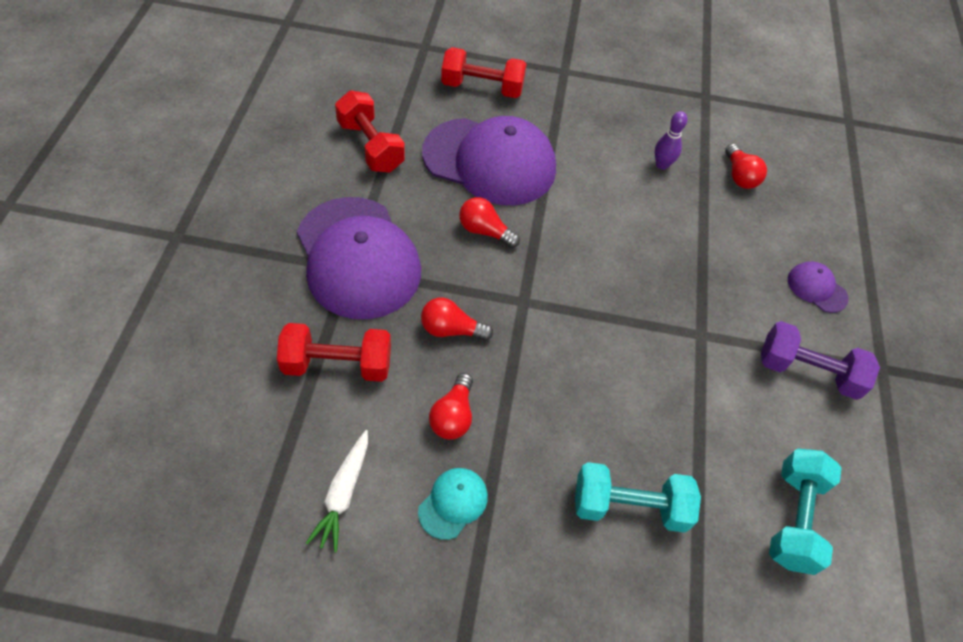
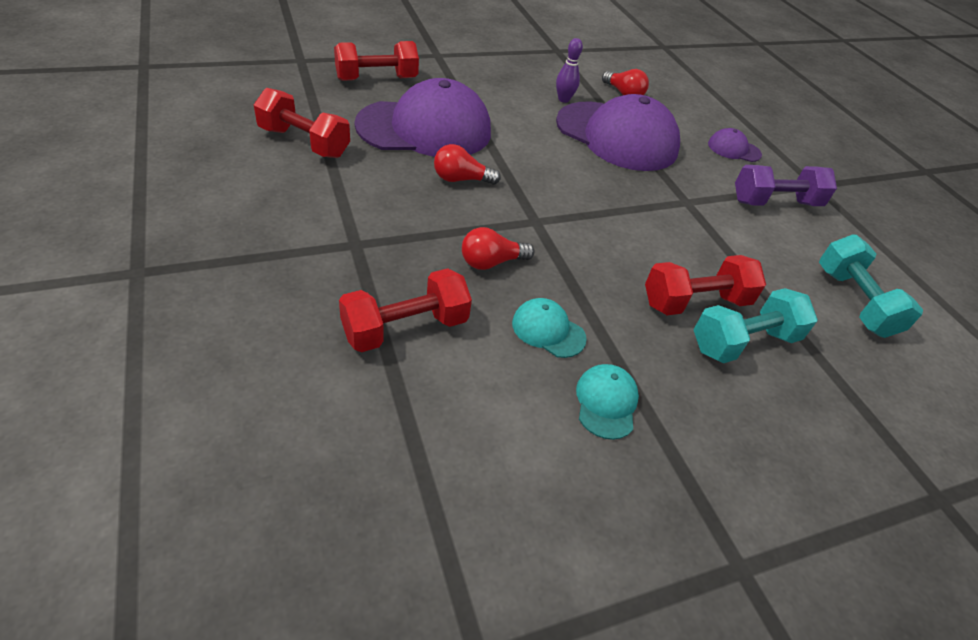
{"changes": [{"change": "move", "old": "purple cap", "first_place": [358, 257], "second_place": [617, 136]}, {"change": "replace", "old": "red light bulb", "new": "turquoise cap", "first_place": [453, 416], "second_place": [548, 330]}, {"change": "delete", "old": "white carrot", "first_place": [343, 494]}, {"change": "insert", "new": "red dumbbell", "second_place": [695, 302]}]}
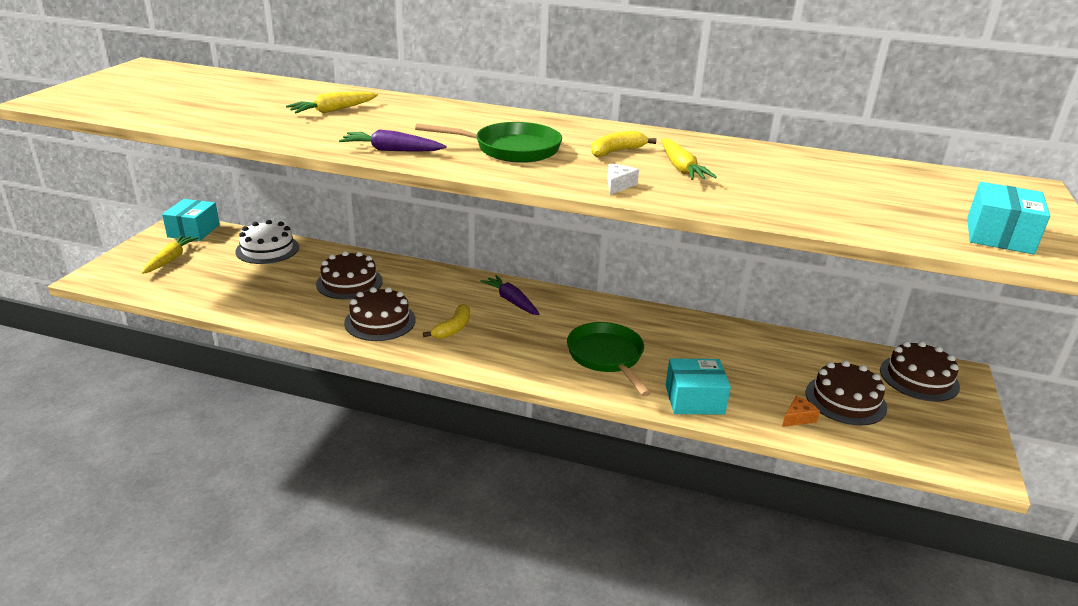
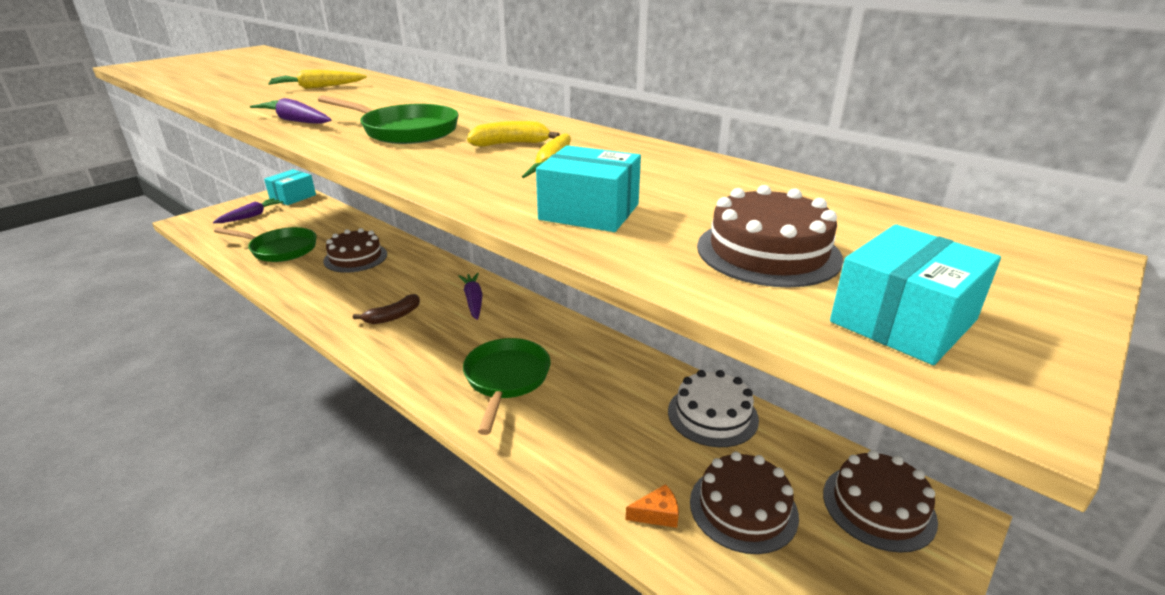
{"changes": [{"change": "delete", "old": "white cheese", "first_place": [618, 185]}, {"change": "move", "old": "white cake", "first_place": [267, 249], "second_place": [712, 415]}, {"change": "recolor", "old": "yellow carrot", "new": "purple carrot", "first_place": [170, 259], "second_place": [251, 216]}, {"change": "move", "old": "brown cake", "first_place": [380, 321], "second_place": [768, 252]}, {"change": "recolor", "old": "yellow banana", "new": "brown banana", "first_place": [453, 328], "second_place": [393, 316]}, {"change": "move", "old": "turquoise box", "first_place": [694, 399], "second_place": [589, 212]}, {"change": "insert", "new": "green pan", "second_place": [280, 249]}]}
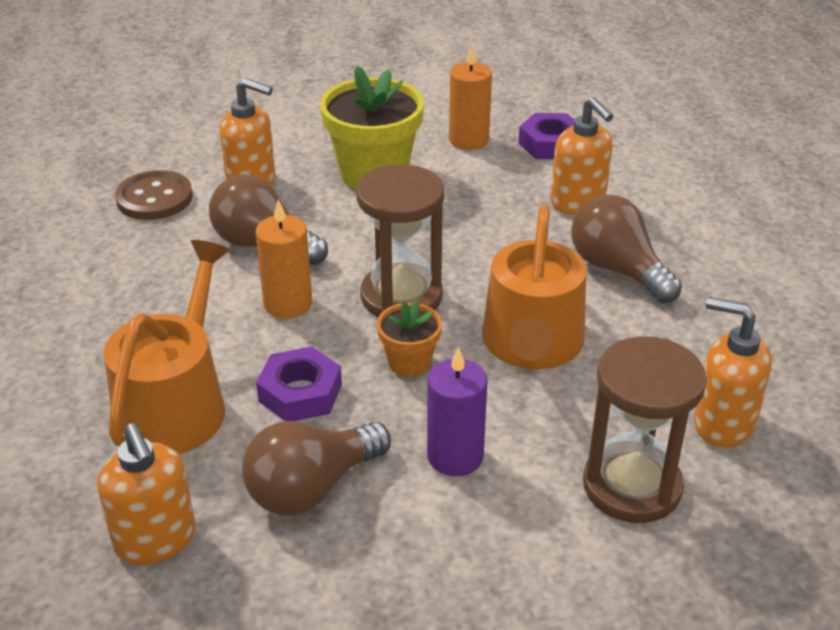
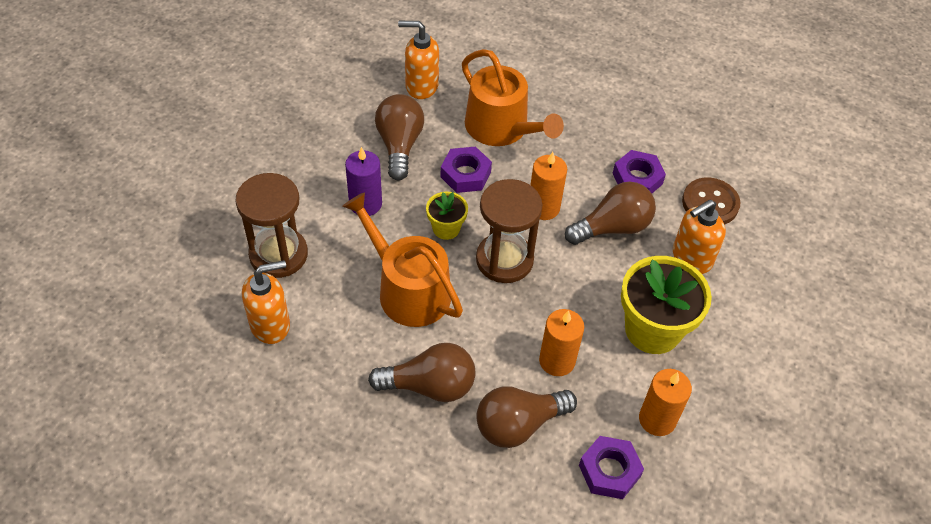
{"changes": [{"change": "replace", "old": "orange soap dispenser", "new": "brown light bulb", "first_place": [578, 203], "second_place": [518, 424]}, {"change": "recolor", "old": "orange flower pot", "new": "yellow flower pot", "first_place": [409, 362], "second_place": [446, 228]}, {"change": "insert", "new": "purple nut", "second_place": [637, 178]}, {"change": "insert", "new": "orange candle", "second_place": [557, 361]}]}
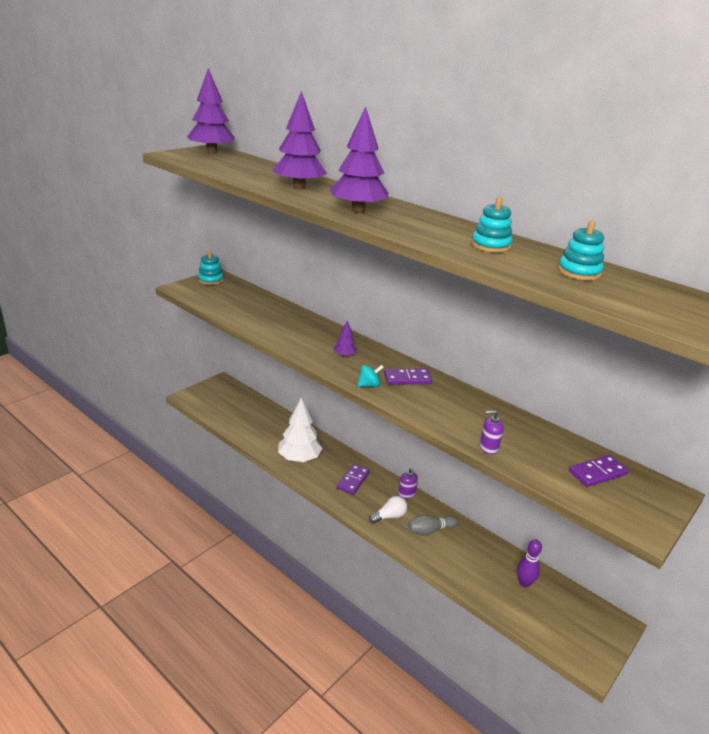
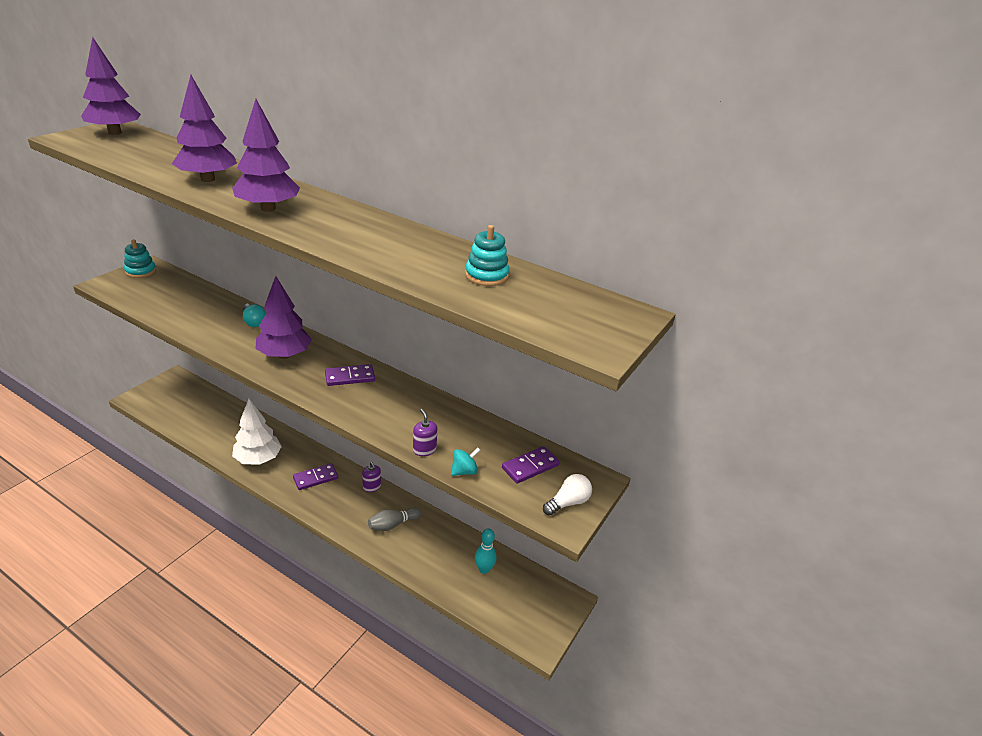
{"changes": [{"change": "delete", "old": "turquoise stacking toy", "first_place": [490, 245]}, {"change": "resize", "old": "purple tree", "first_place": [344, 355], "second_place": [284, 355], "factor": 2.12}, {"change": "move", "old": "turquoise spinning top", "first_place": [369, 385], "second_place": [464, 471]}, {"change": "rotate", "old": "purple soap dispenser", "first_place": [488, 447], "second_place": [424, 450], "degrees": 75}, {"change": "rotate", "old": "purple domino", "first_place": [353, 481], "second_place": [315, 478], "degrees": 45}, {"change": "move", "old": "white light bulb", "first_place": [389, 516], "second_place": [568, 503]}, {"change": "recolor", "old": "purple bowling pin", "new": "turquoise bowling pin", "first_place": [524, 583], "second_place": [484, 569]}, {"change": "insert", "new": "turquoise light bulb", "second_place": [254, 321]}]}
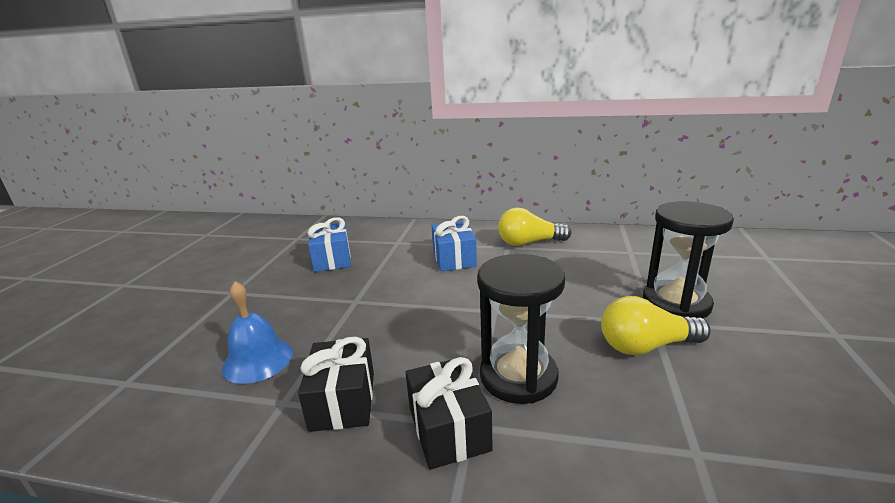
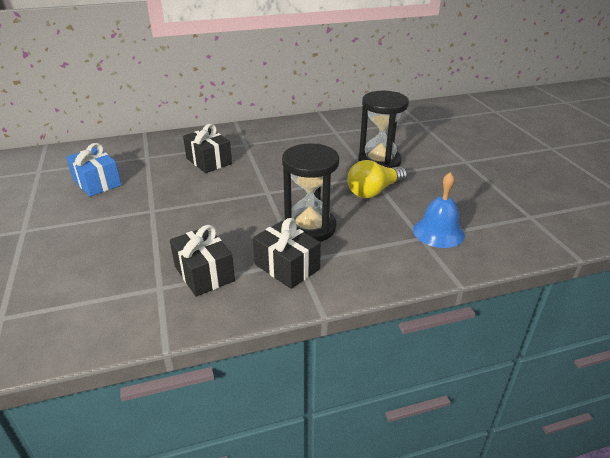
{"changes": [{"change": "delete", "old": "yellow light bulb", "first_place": [529, 243]}, {"change": "recolor", "old": "blue gift", "new": "black gift", "first_place": [454, 258], "second_place": [209, 161]}, {"change": "move", "old": "blue bell", "first_place": [258, 360], "second_place": [438, 232]}]}
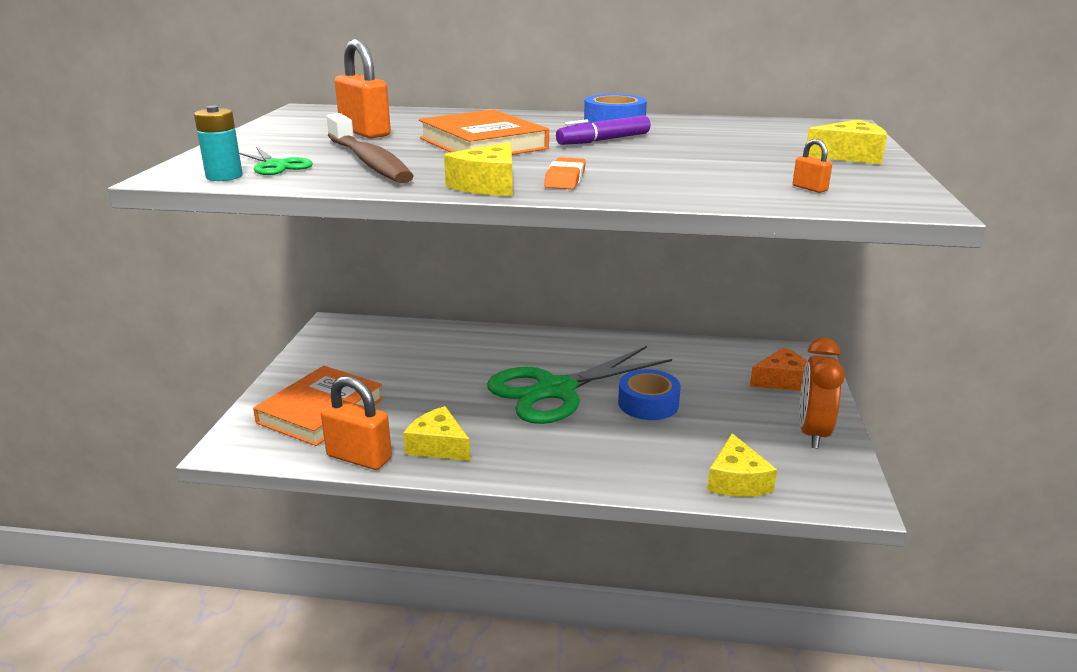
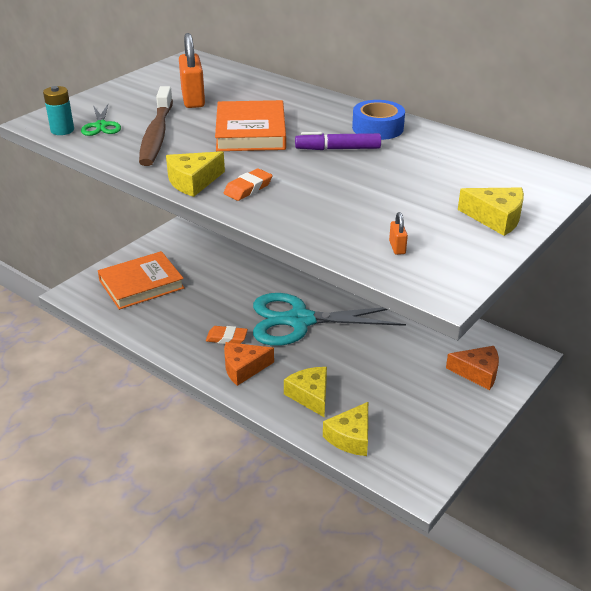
{"changes": [{"change": "delete", "old": "orange clock", "first_place": [812, 433]}, {"change": "recolor", "old": "green scissors", "new": "turquoise scissors", "first_place": [556, 390], "second_place": [299, 321]}, {"change": "delete", "old": "blue tape", "first_place": [648, 403]}, {"change": "delete", "old": "orange padlock", "first_place": [359, 457]}, {"change": "move", "old": "yellow cheese", "first_place": [438, 446], "second_place": [310, 395]}, {"change": "insert", "new": "orange eraser", "second_place": [226, 338]}, {"change": "insert", "new": "orange cheese", "second_place": [243, 368]}]}
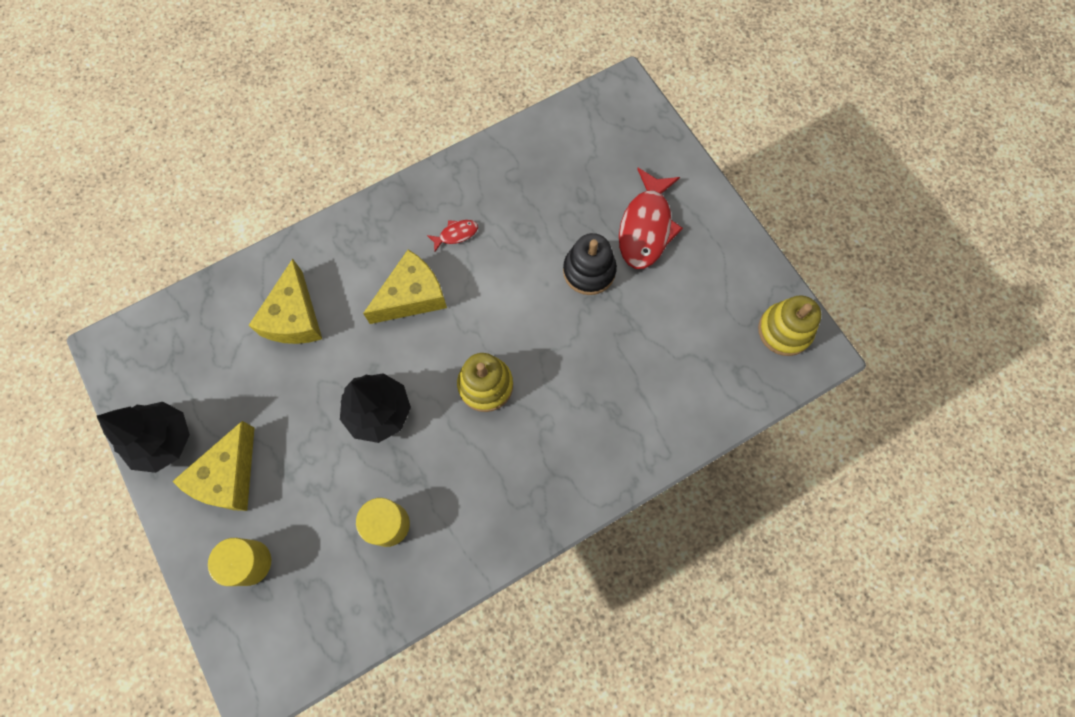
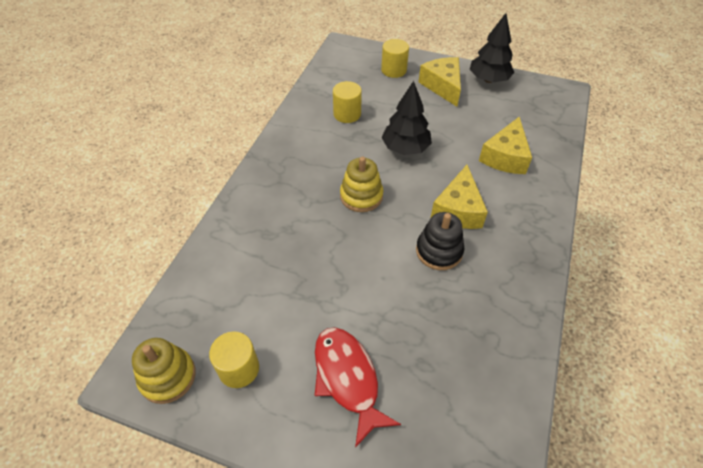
{"changes": [{"change": "delete", "old": "red fish", "first_place": [456, 234]}, {"change": "move", "old": "black stacking toy", "first_place": [589, 271], "second_place": [439, 251]}, {"change": "rotate", "old": "yellow cheese", "first_place": [294, 317], "second_place": [505, 156], "degrees": -120}, {"change": "insert", "new": "yellow cylinder", "second_place": [239, 368]}]}
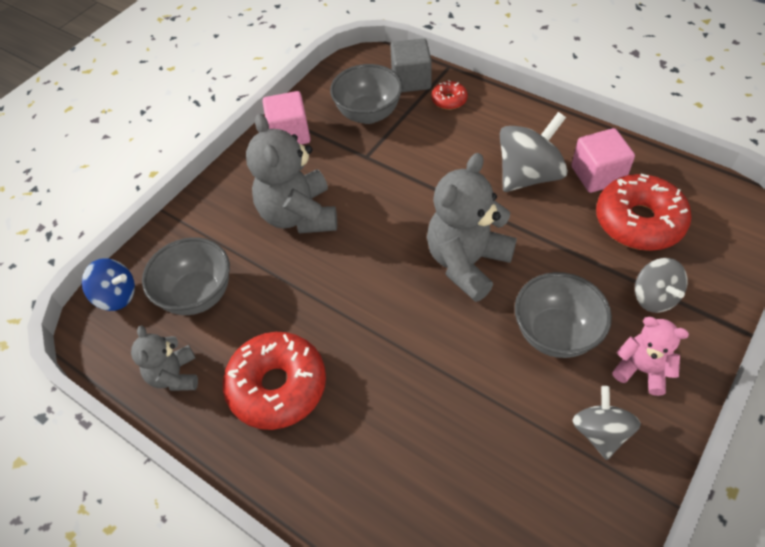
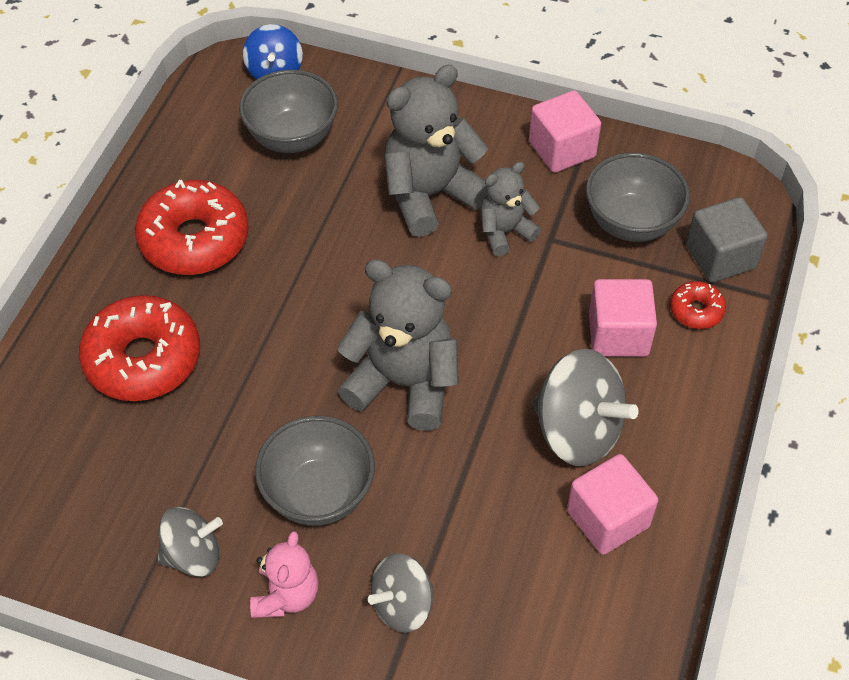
{"changes": [{"change": "move", "old": "red donut", "first_place": [638, 221], "second_place": [143, 359]}, {"change": "move", "old": "grey teddy bear", "first_place": [175, 375], "second_place": [505, 232]}, {"change": "insert", "new": "pink cube", "second_place": [618, 334]}]}
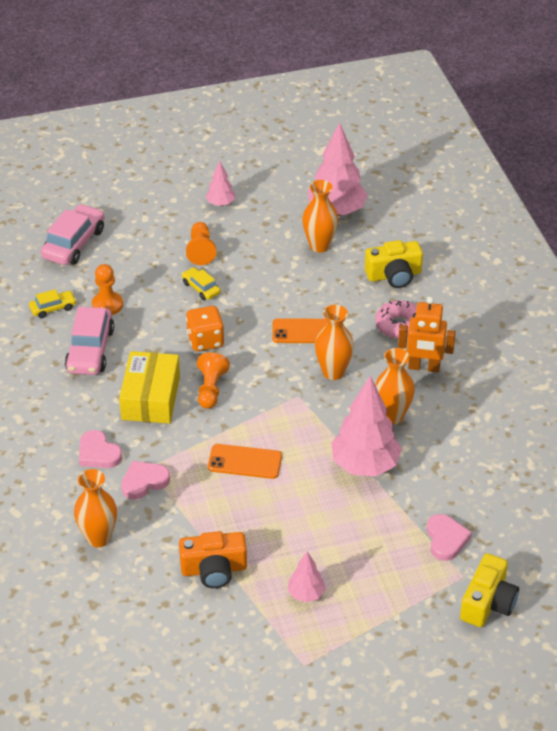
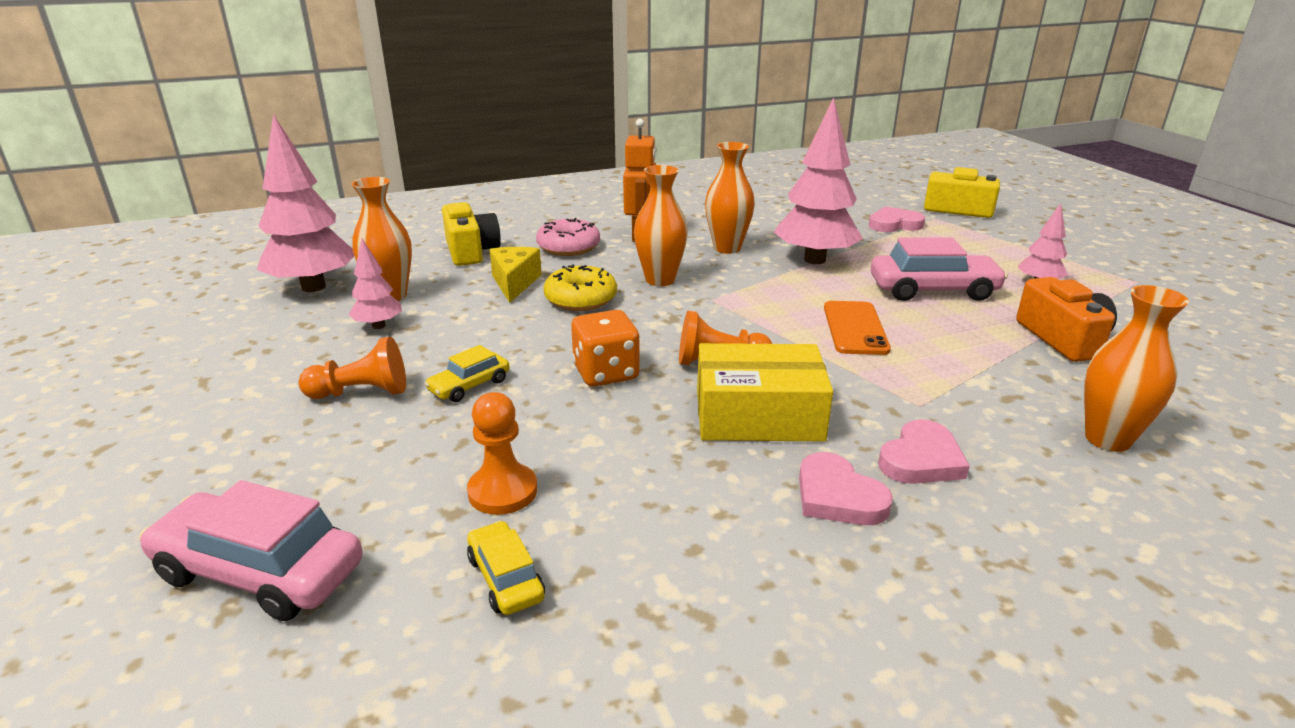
{"changes": [{"change": "move", "old": "pink tree", "first_place": [221, 203], "second_place": [378, 326]}, {"change": "move", "old": "pink car", "first_place": [90, 350], "second_place": [933, 290]}, {"change": "replace", "old": "orange phone", "new": "yellow donut", "first_place": [305, 331], "second_place": [581, 299]}, {"change": "move", "old": "pink heart", "first_place": [144, 482], "second_place": [838, 496]}, {"change": "insert", "new": "yellow cheese", "second_place": [515, 283]}]}
